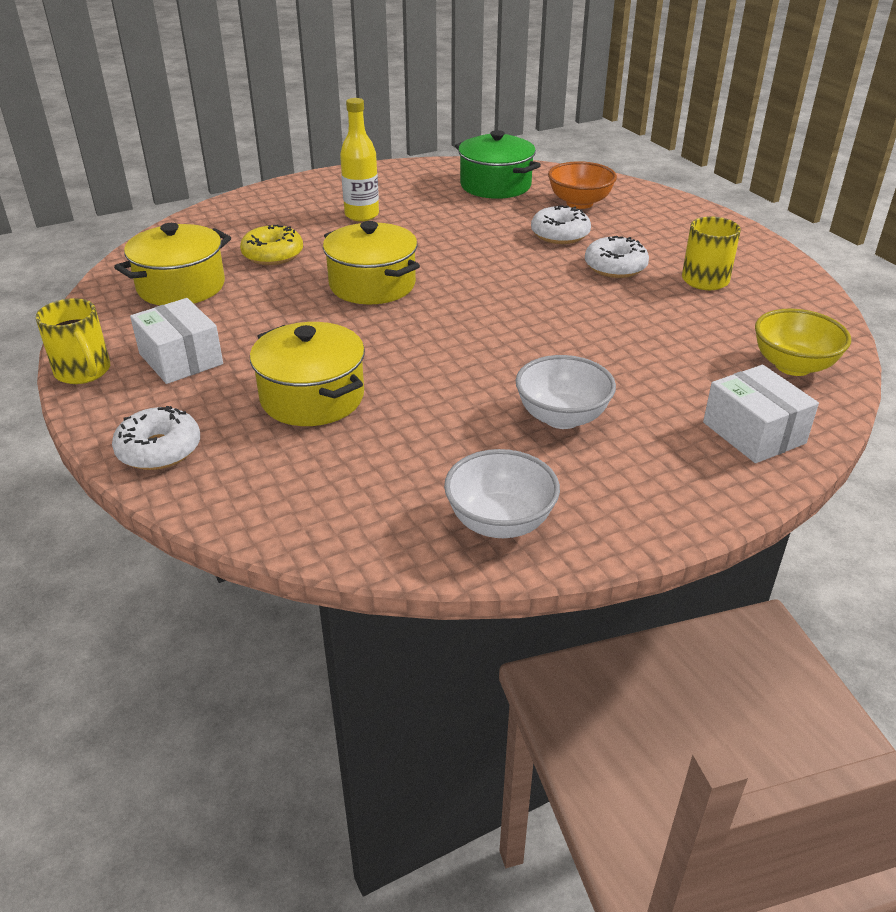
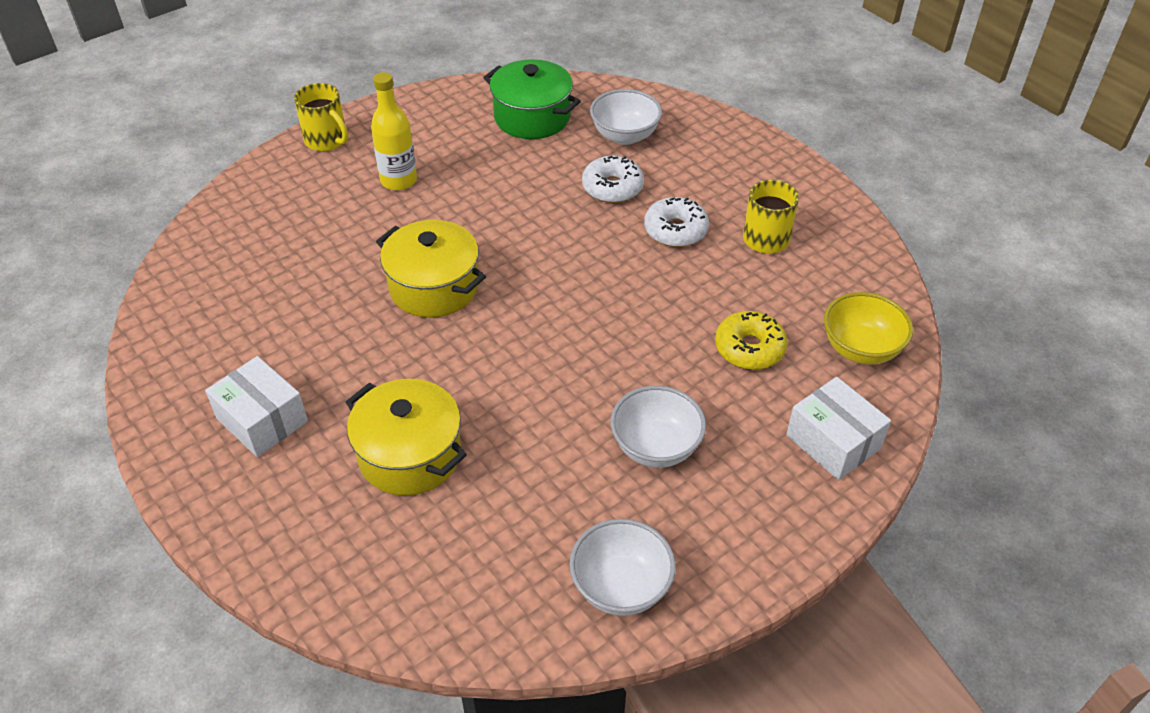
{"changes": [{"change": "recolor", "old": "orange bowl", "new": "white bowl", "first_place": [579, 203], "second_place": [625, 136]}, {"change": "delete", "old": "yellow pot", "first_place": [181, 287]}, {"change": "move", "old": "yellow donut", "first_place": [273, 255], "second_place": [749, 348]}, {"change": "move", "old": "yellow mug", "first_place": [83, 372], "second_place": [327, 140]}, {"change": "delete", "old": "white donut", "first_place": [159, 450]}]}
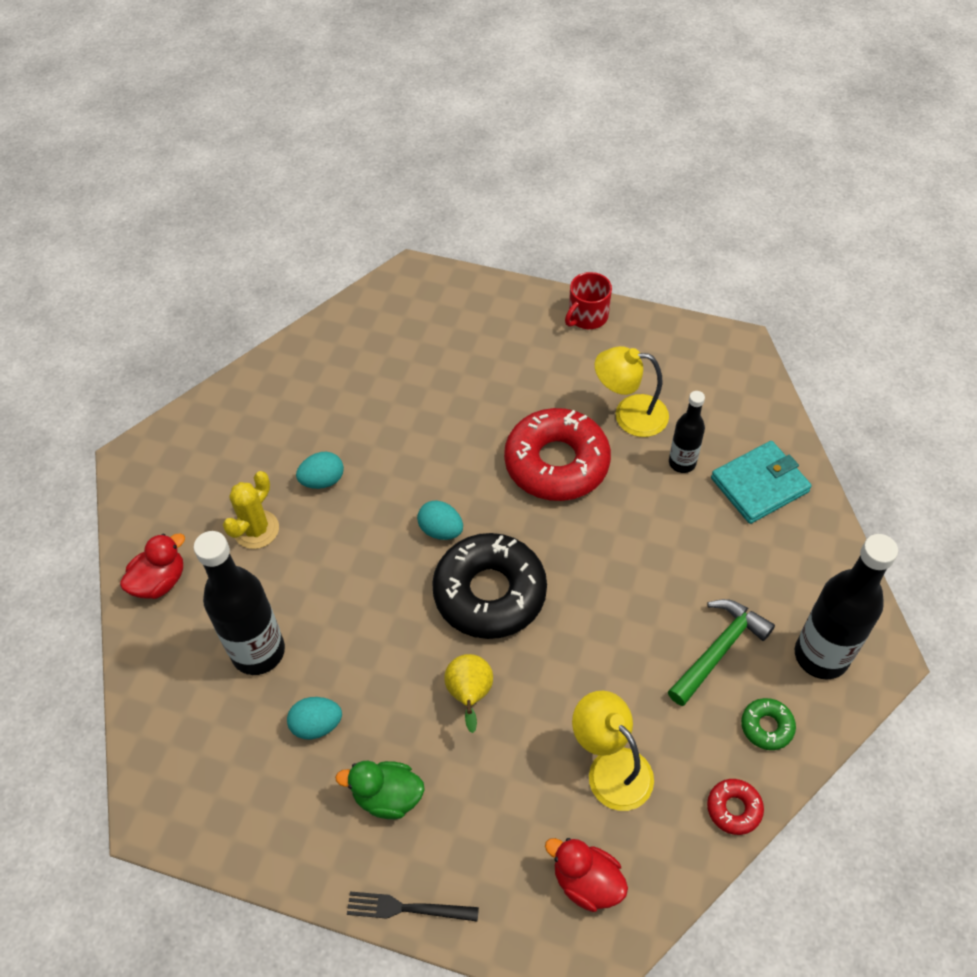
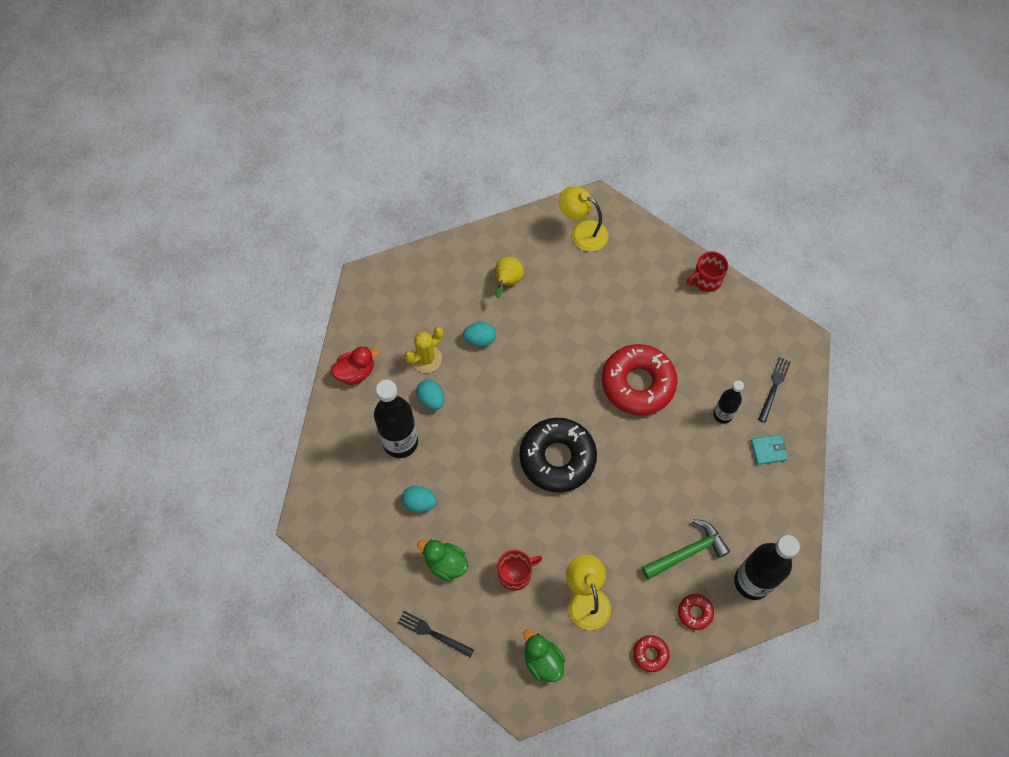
{"changes": [{"change": "move", "old": "yellow lamp", "first_place": [629, 415], "second_place": [582, 232]}, {"change": "resize", "old": "turquoise wallet", "first_place": [759, 485], "second_place": [768, 450], "factor": 0.57}, {"change": "move", "old": "turquoise egg", "first_place": [441, 530], "second_place": [431, 399]}, {"change": "move", "old": "yellow pear", "first_place": [469, 695], "second_place": [507, 282]}, {"change": "recolor", "old": "green donut", "new": "red donut", "first_place": [766, 726], "second_place": [695, 612]}, {"change": "recolor", "old": "red duck", "new": "green duck", "first_place": [586, 882], "second_place": [542, 661]}, {"change": "insert", "new": "black fork", "second_place": [774, 387]}, {"change": "insert", "new": "red mug", "second_place": [515, 574]}]}
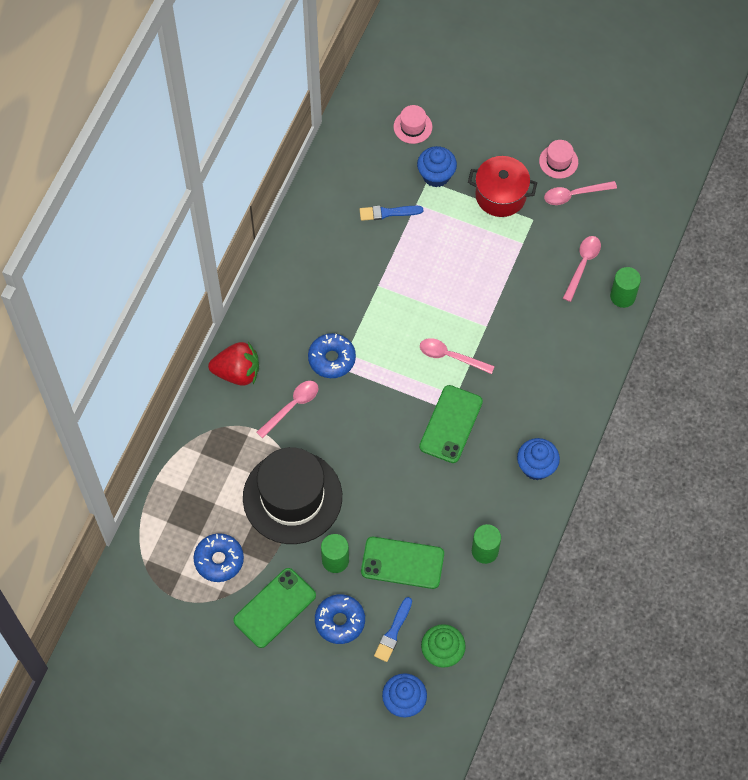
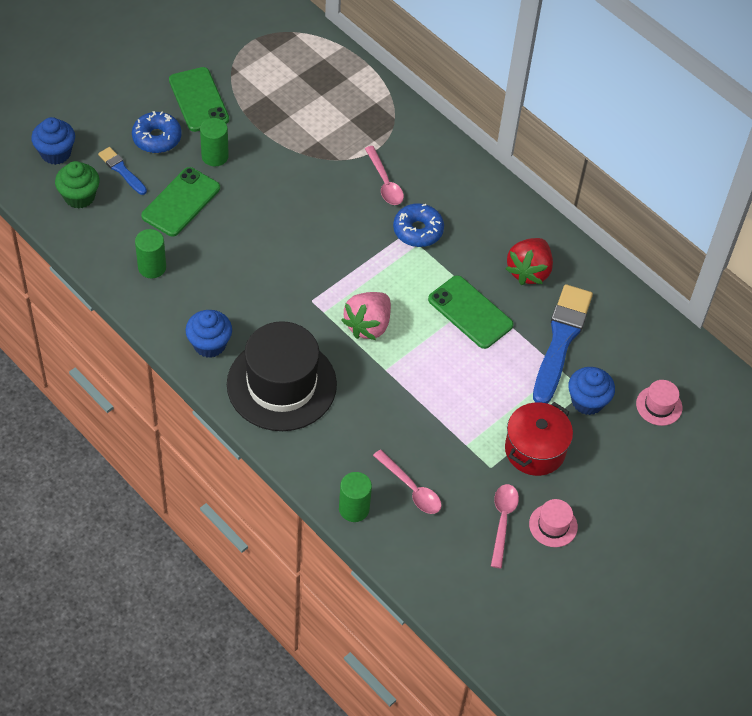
{"changes": [{"change": "resize", "old": "blue brush", "first_place": [388, 213], "second_place": [561, 340], "factor": 1.98}, {"change": "replace", "old": "pink spoon", "new": "pink strawberry", "first_place": [450, 356], "second_place": [368, 325]}, {"change": "move", "old": "red strawberry", "first_place": [237, 372], "second_place": [529, 271]}, {"change": "move", "old": "green phone", "first_place": [451, 424], "second_place": [470, 312]}, {"change": "move", "old": "black hat", "first_place": [292, 497], "second_place": [281, 384]}, {"change": "delete", "old": "blue donut", "first_place": [219, 560]}]}
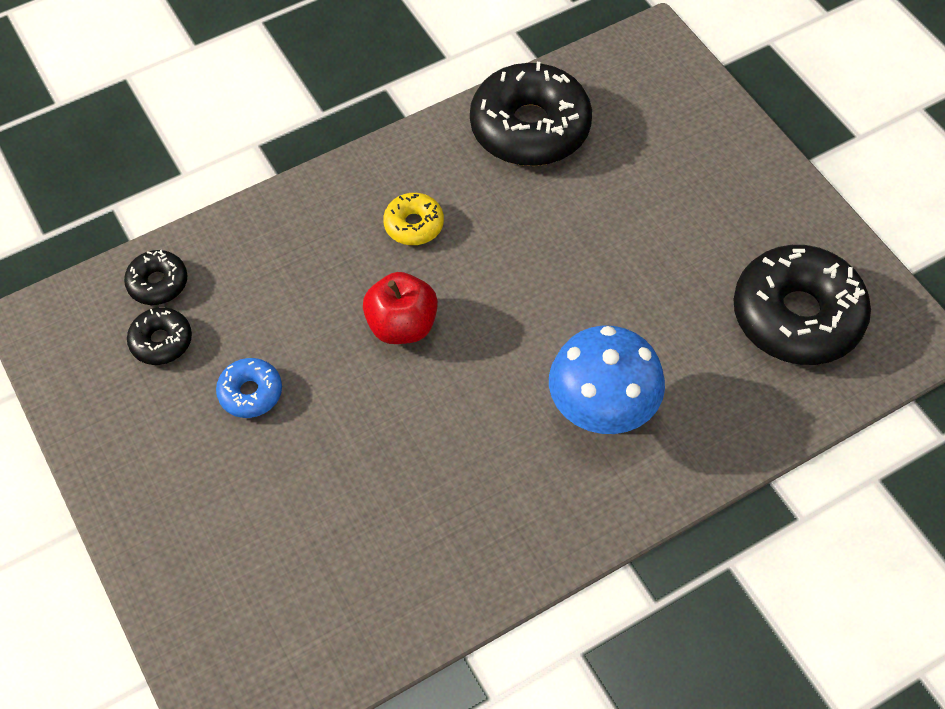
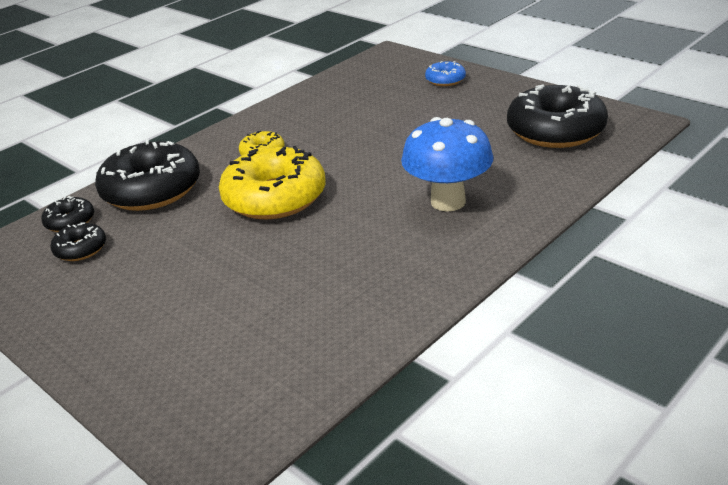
{"changes": [{"change": "move", "old": "black donut", "first_place": [530, 128], "second_place": [152, 190]}, {"change": "replace", "old": "red apple", "new": "yellow donut", "first_place": [402, 325], "second_place": [275, 197]}, {"change": "move", "old": "blue donut", "first_place": [250, 393], "second_place": [445, 80]}]}
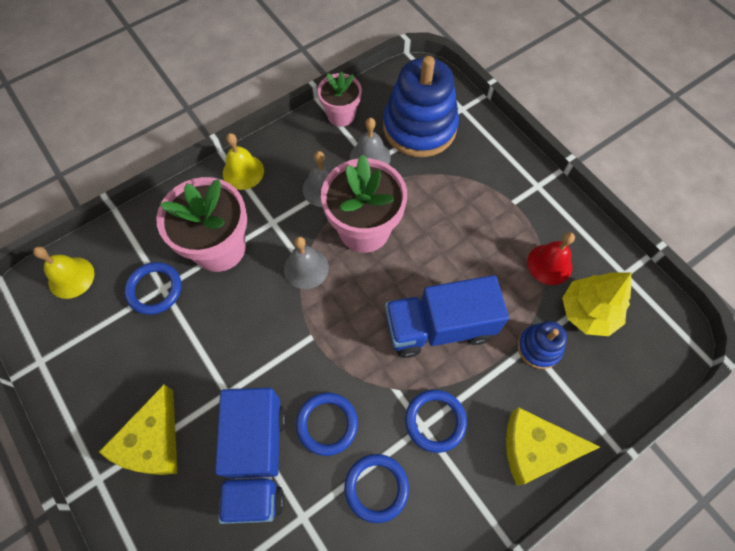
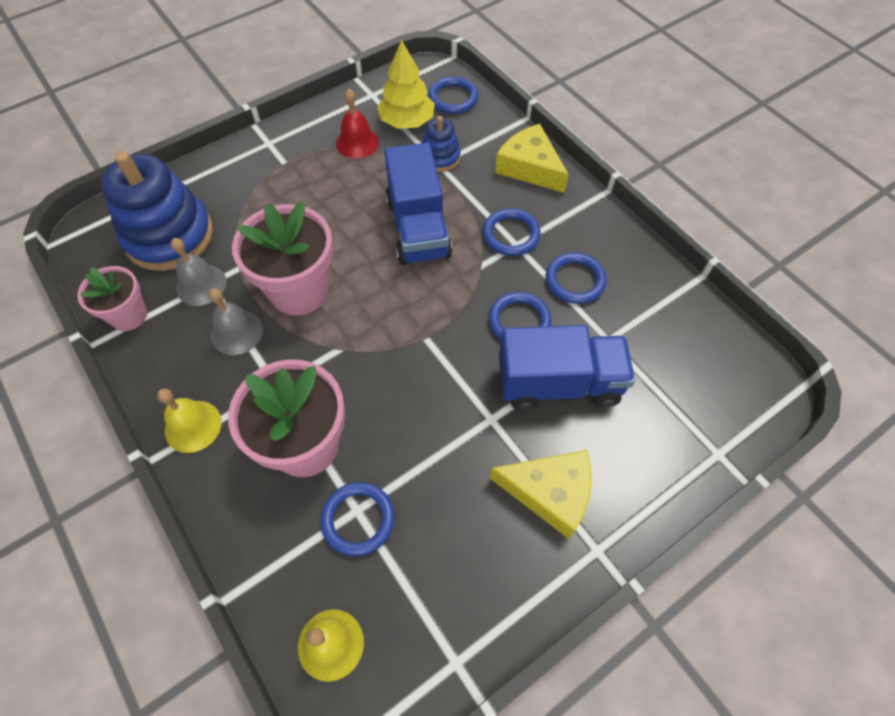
{"changes": [{"change": "delete", "old": "grey bell", "first_place": [306, 268]}, {"change": "rotate", "old": "yellow cheese", "first_place": [535, 448], "second_place": [530, 167], "degrees": 135}, {"change": "insert", "new": "blue ring", "second_place": [453, 98]}]}
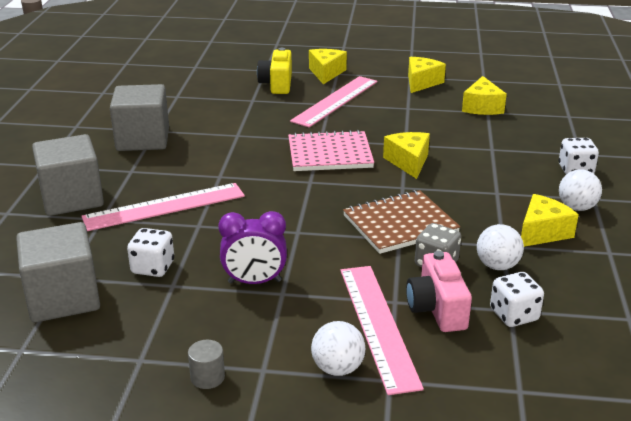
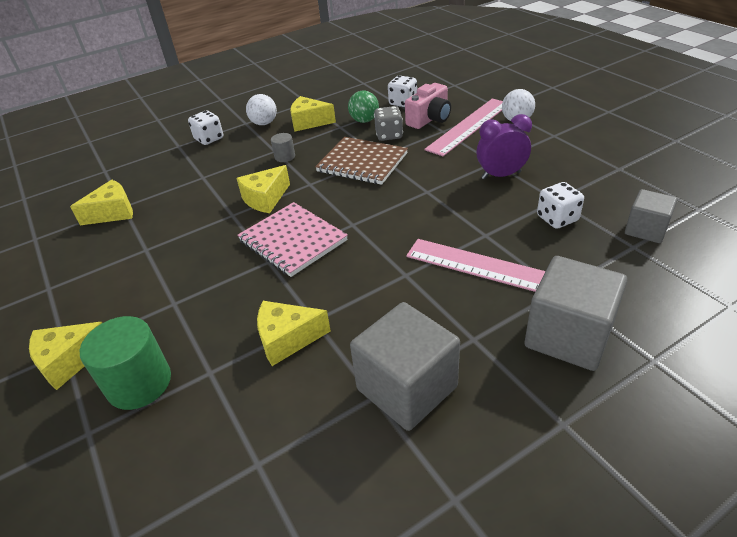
{"changes": [{"change": "replace", "old": "yellow camera", "new": "green cylinder", "first_place": [277, 84], "second_place": [139, 383]}, {"change": "move", "old": "yellow cheese", "first_place": [421, 82], "second_place": [287, 339]}, {"change": "delete", "old": "pink ruler", "first_place": [335, 101]}, {"change": "rotate", "old": "purple clock", "first_place": [254, 282], "second_place": [501, 175], "degrees": -60}, {"change": "resize", "old": "grey cube", "first_place": [63, 298], "second_place": [646, 230], "factor": 0.59}, {"change": "recolor", "old": "white ball", "new": "green ball", "first_place": [497, 266], "second_place": [364, 120]}, {"change": "move", "old": "grey cylinder", "first_place": [207, 377], "second_place": [285, 157]}]}
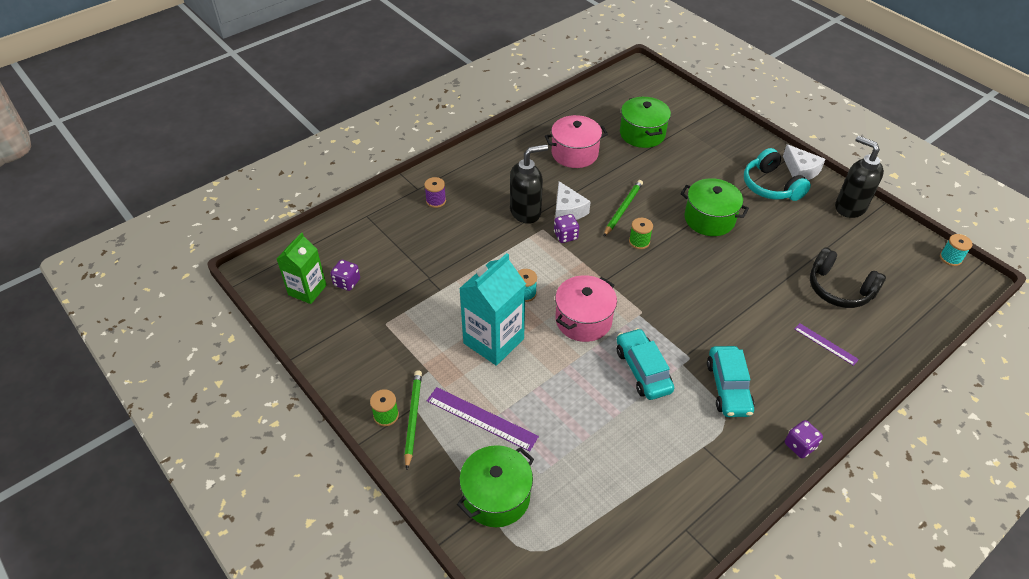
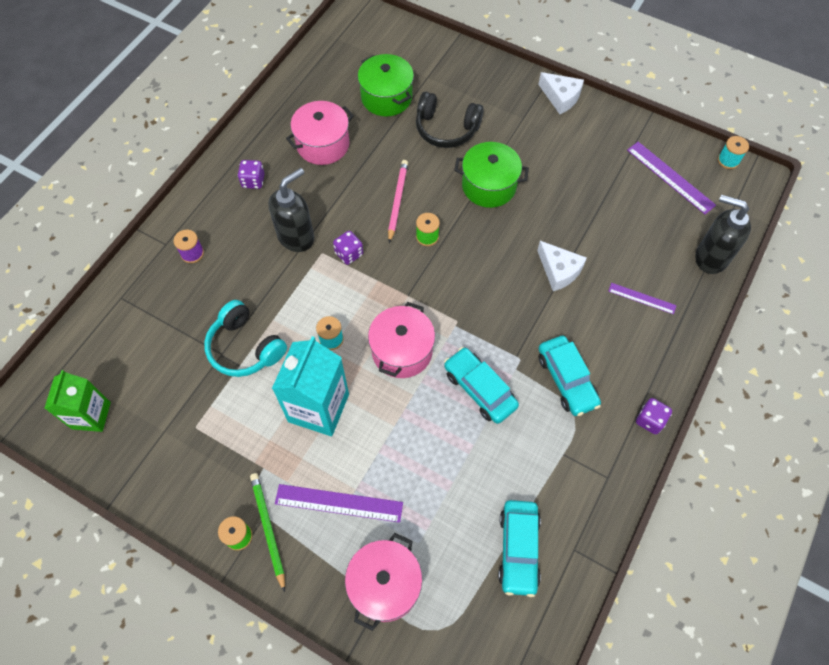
{"changes": [{"change": "move", "old": "black soap dispenser", "first_place": [849, 207], "second_place": [710, 257]}, {"change": "move", "old": "turquoise headphones", "first_place": [770, 186], "second_place": [245, 347]}, {"change": "recolor", "old": "green pencil", "new": "pink pencil", "first_place": [622, 209], "second_place": [397, 201]}, {"change": "move", "old": "white cheese", "first_place": [567, 210], "second_place": [559, 271]}, {"change": "move", "old": "black headphones", "first_place": [839, 289], "second_place": [446, 129]}, {"change": "move", "old": "purple dice", "first_place": [347, 282], "second_place": [253, 181]}, {"change": "recolor", "old": "green pot", "new": "pink pot", "first_place": [496, 496], "second_place": [385, 585]}, {"change": "insert", "new": "purple ruler", "second_place": [670, 177]}, {"change": "insert", "new": "turquoise car", "second_place": [518, 549]}]}
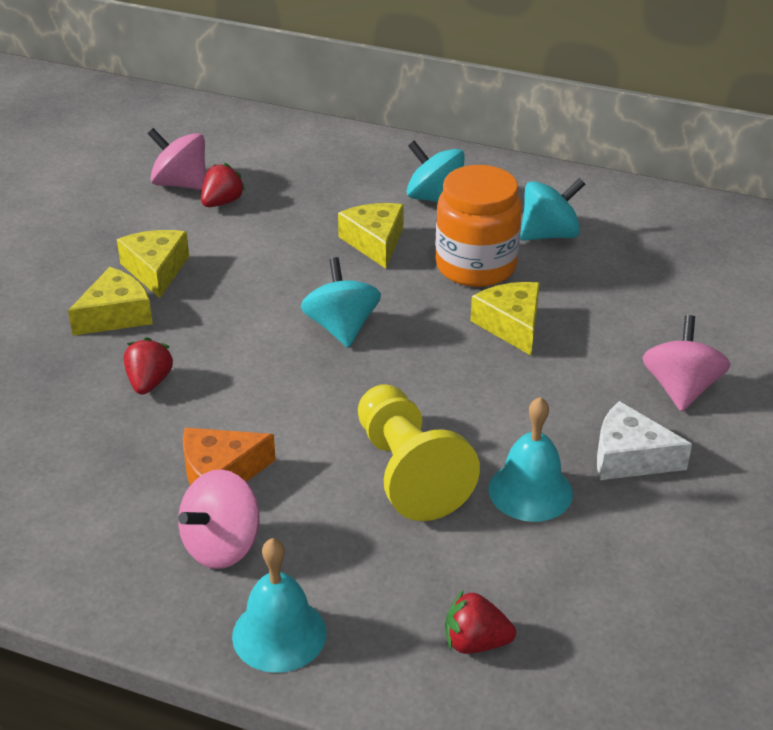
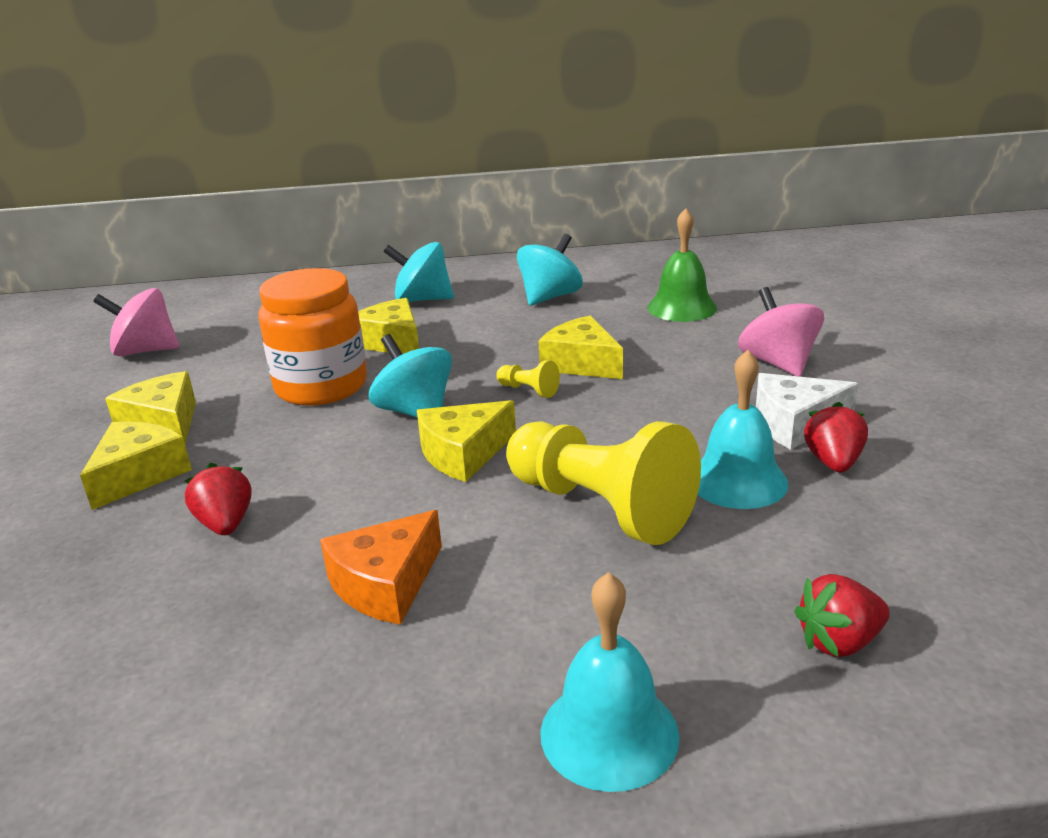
{"changes": [{"change": "move", "old": "red strawberry", "first_place": [222, 202], "second_place": [833, 462]}, {"change": "move", "old": "orange jar", "first_place": [476, 266], "second_place": [321, 386]}, {"change": "delete", "old": "pink spinning top", "first_place": [222, 546]}, {"change": "insert", "new": "green bell", "second_place": [682, 307]}, {"change": "insert", "new": "yellow pawn", "second_place": [528, 390]}, {"change": "insert", "new": "yellow cheese", "second_place": [463, 454]}]}
